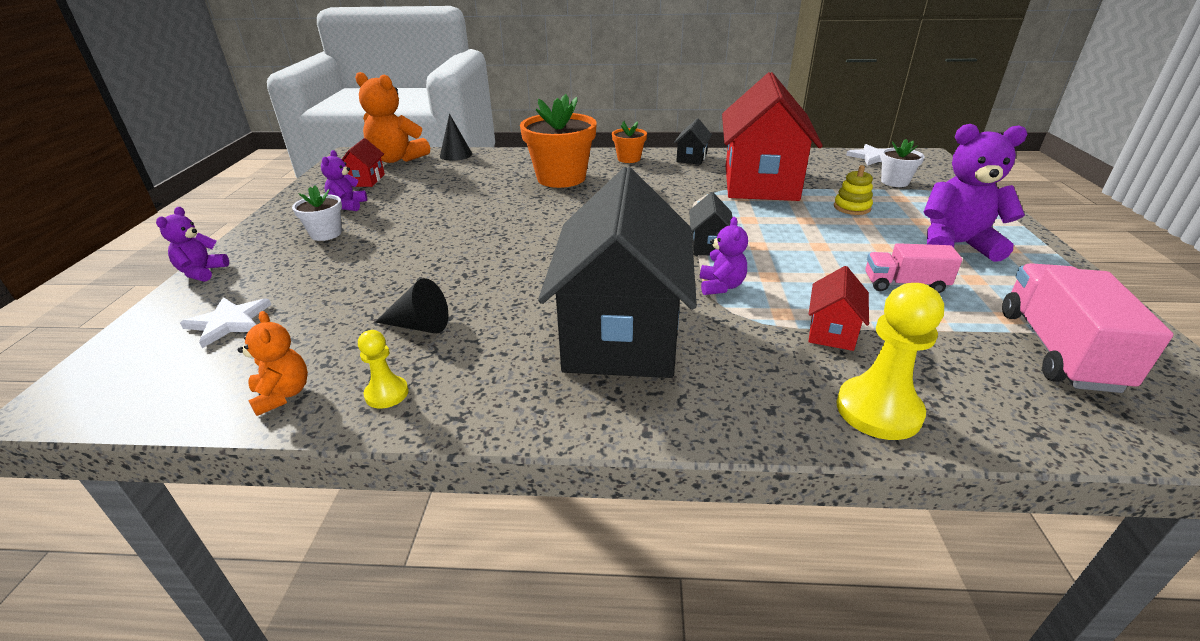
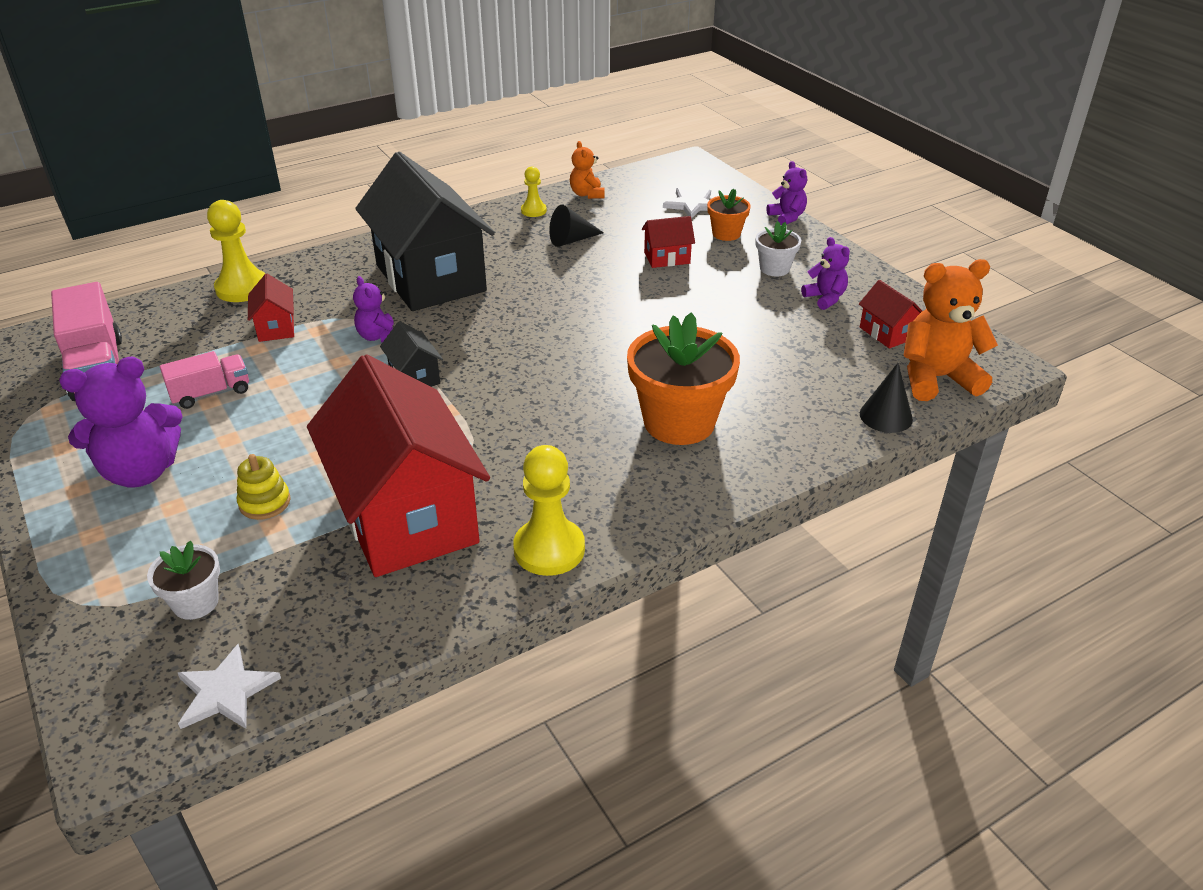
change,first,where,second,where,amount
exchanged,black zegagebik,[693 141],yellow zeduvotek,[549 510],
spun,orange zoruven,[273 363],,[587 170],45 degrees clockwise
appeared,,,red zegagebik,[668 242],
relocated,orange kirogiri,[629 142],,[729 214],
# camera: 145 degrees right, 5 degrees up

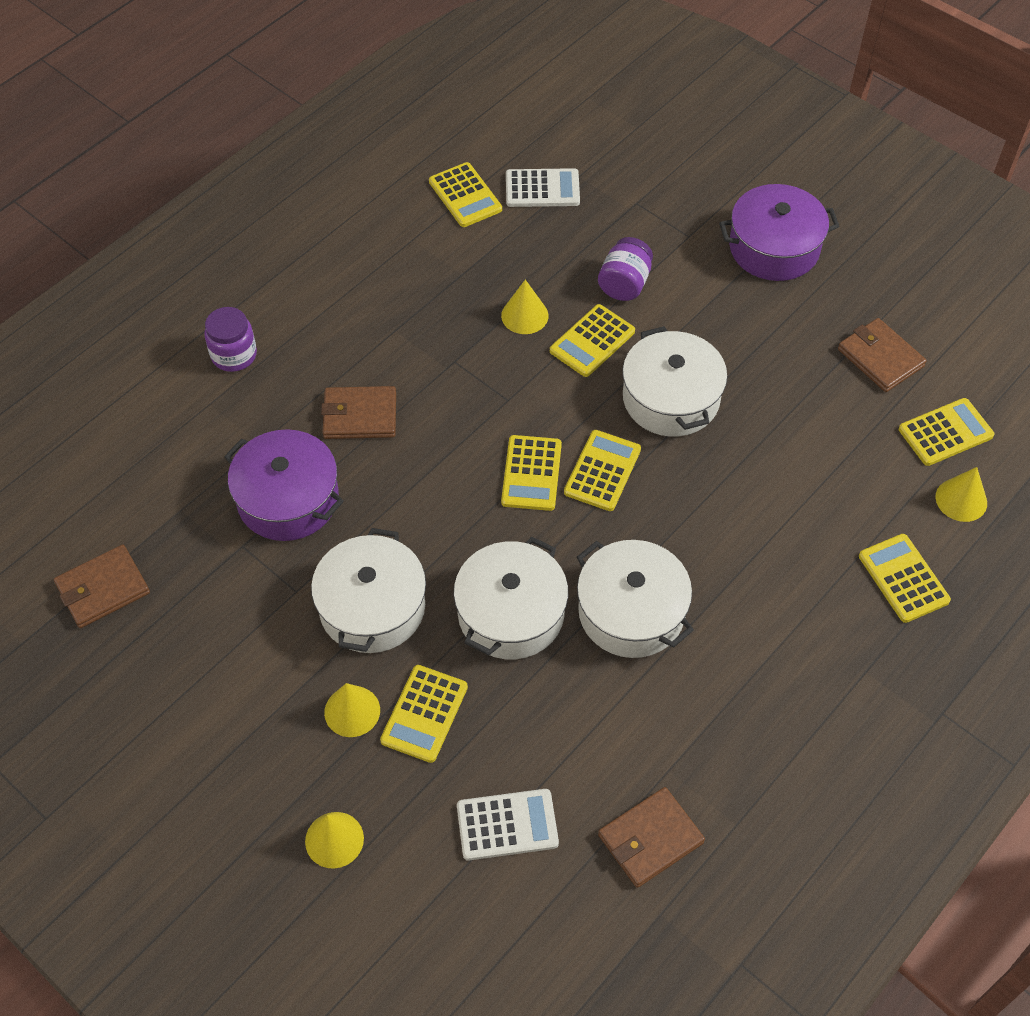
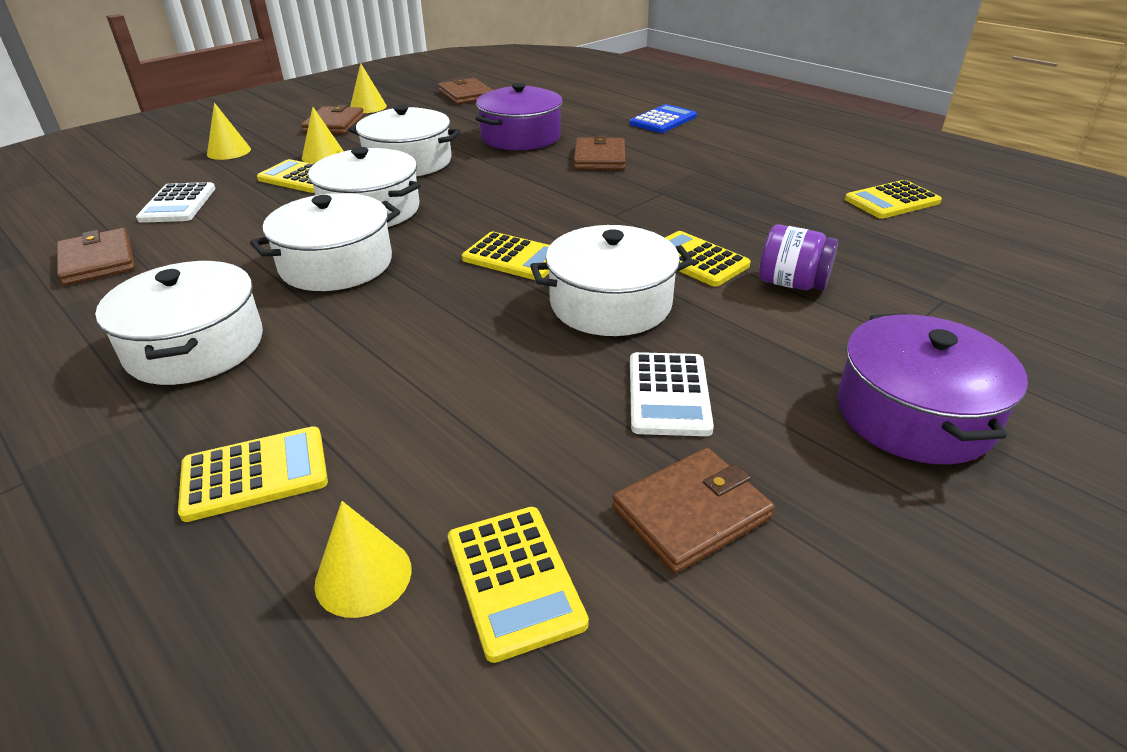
change,first,where,second,where,amount
appeared,,,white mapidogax,[179 323],
appeared,,,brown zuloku,[332 119],
relocated,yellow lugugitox,[525 307],,[368 88],
exchanged,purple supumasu,[230 339],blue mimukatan,[663 118],
relocated,white mimukatan,[543 187],,[672 394],
missing,yellow mimukatan,[531 473],,,
# camera: 95 degrees right, 20 degrees down

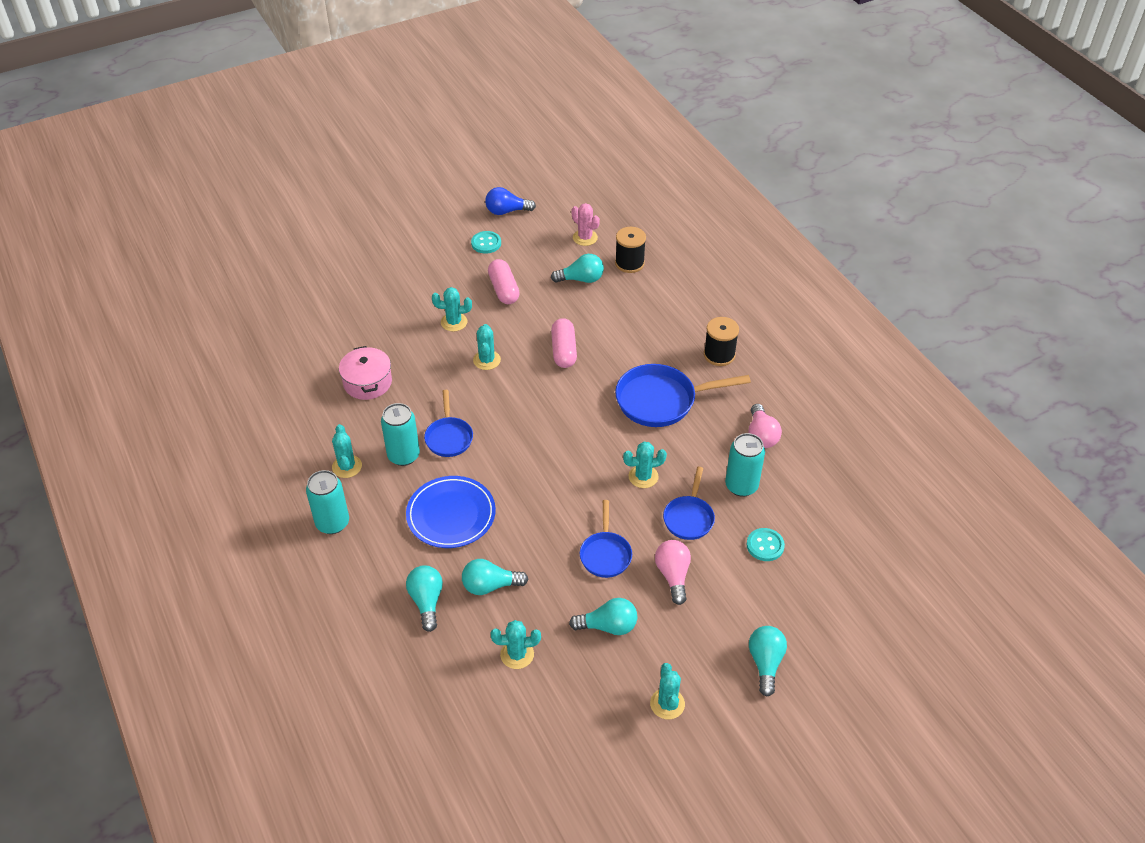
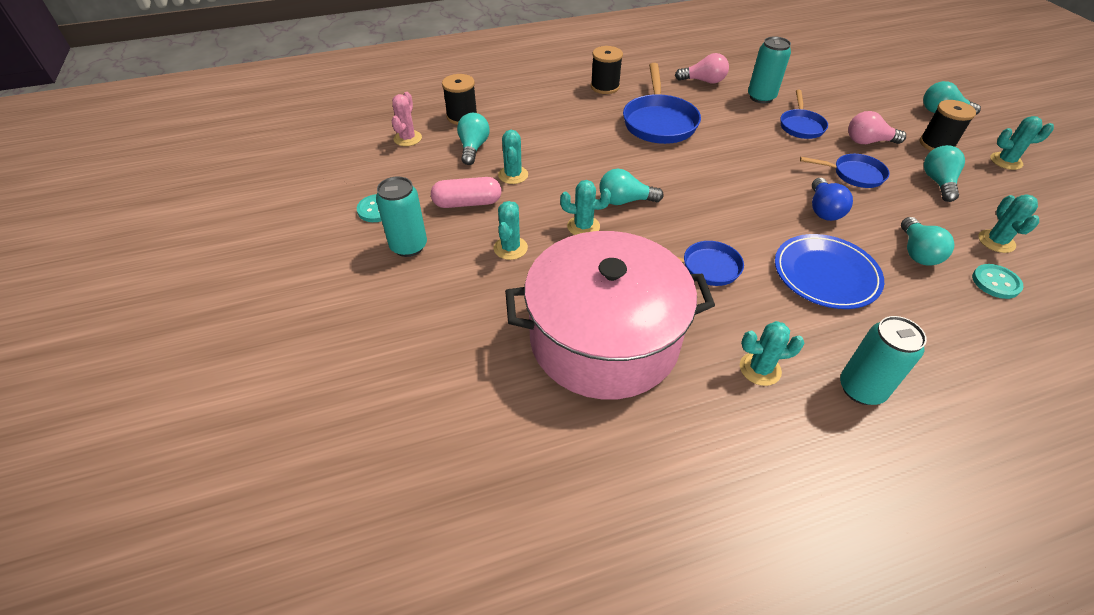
change,first,where,second,where,amount
relocated,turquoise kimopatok,[400 434],,[401 216],
spun,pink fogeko,[585 224],,[407 119],45 degrees counterclockwise
relocated,turquoise fogeko,[645 465],,[513 157],
size,pink mapidogax,[365 373],,[610 315],x2.19
relocated,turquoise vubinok,[424 598],,[631 187],
spun,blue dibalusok,[689 503],,[804 114],75 degrees clockwise
relocated,blue vubinok,[510 201],,[832 199],
appeared,,,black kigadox,[948 125],
relocated,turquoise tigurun,[766 544],,[998 281],
missing,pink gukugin,[564 343],,,
# camera: 80 degrees left, 0 degrees up

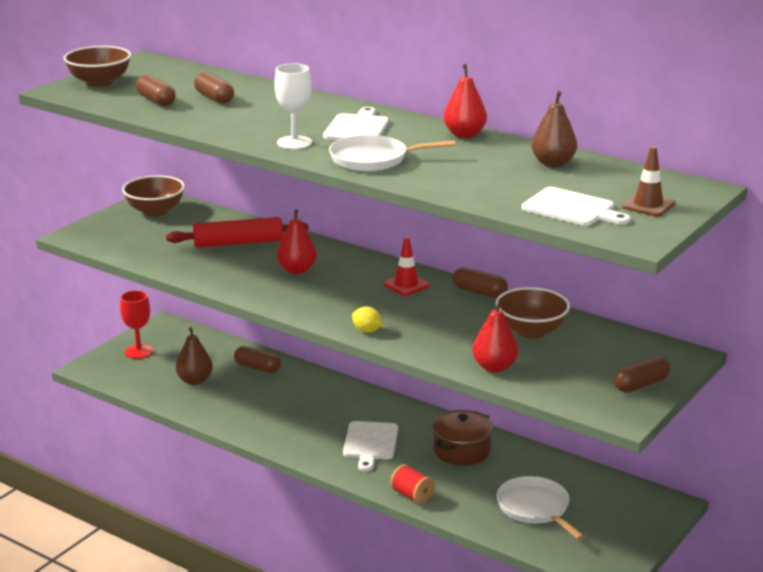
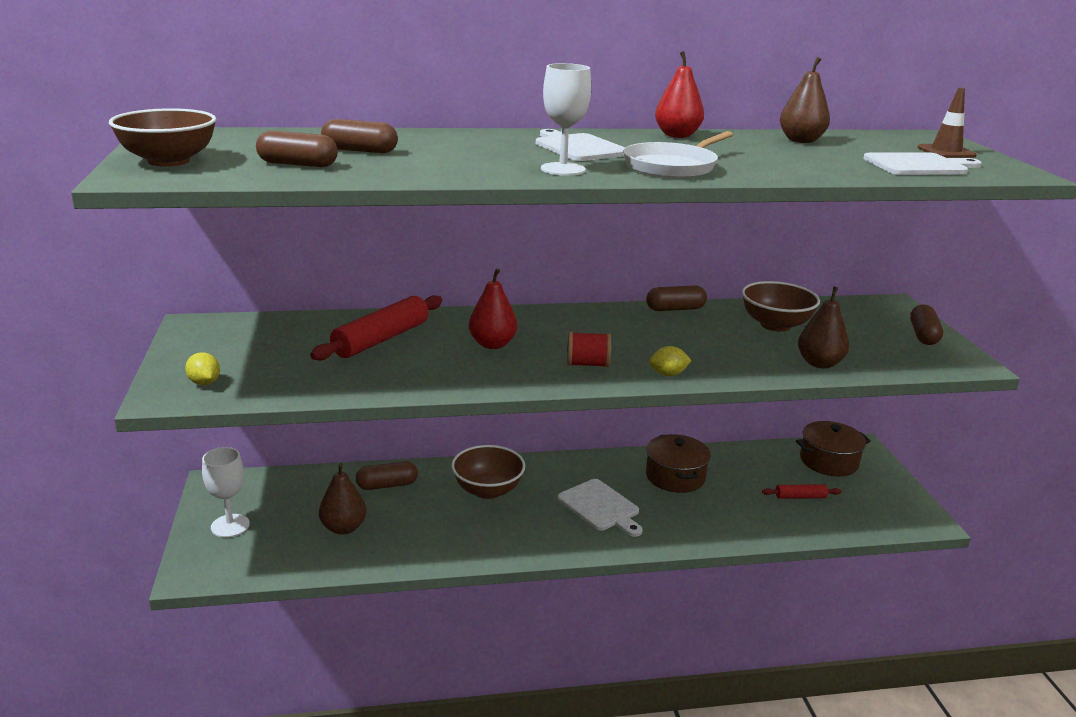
change,first,where,second,where,amount
appeared,,,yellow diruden,[202 368],
colour,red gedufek,[136 324],white gedufek,[226 492],
relocated,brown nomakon,[153 195],,[488 472],
relocated,red kigadox,[412 484],,[589 350],
exchanged,white dibalusok,[540 508],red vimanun,[801 492],
appeared,,,brown mapidogax,[833 448],
colour,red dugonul,[495 335],brown dugonul,[823 327],
missing,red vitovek,[406 266],,,
# camera: 45 degrees left, 0 degrees up

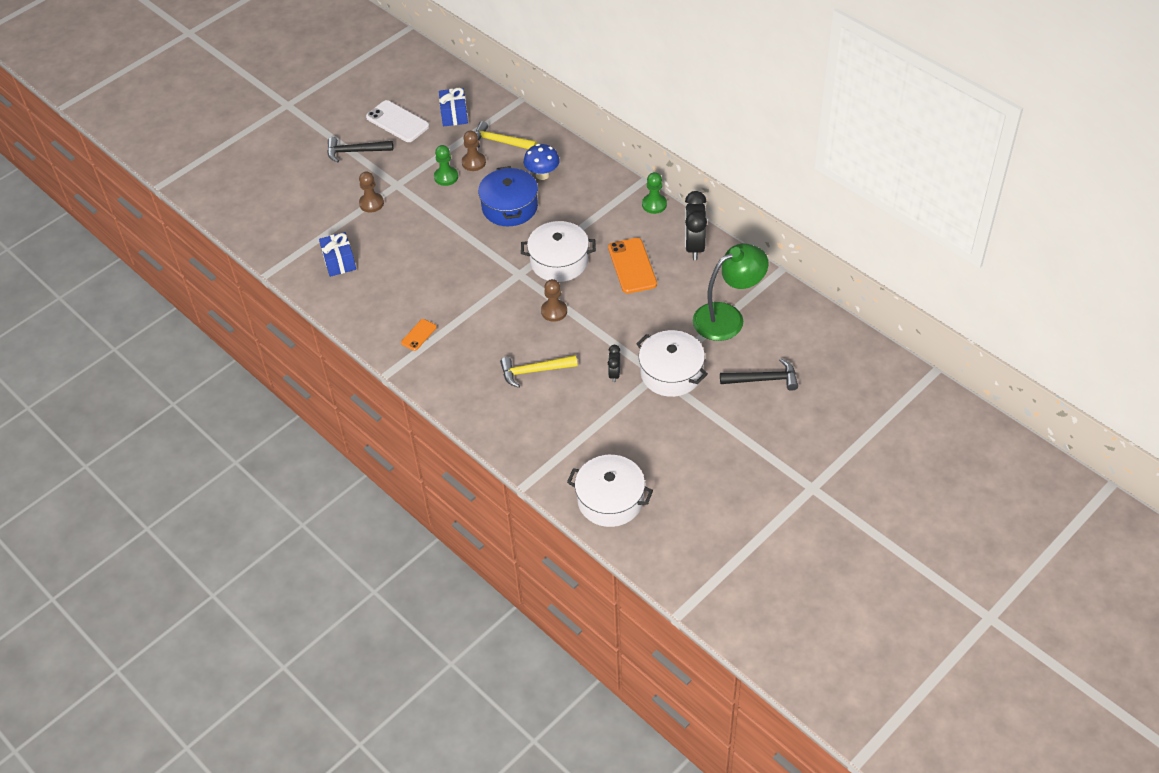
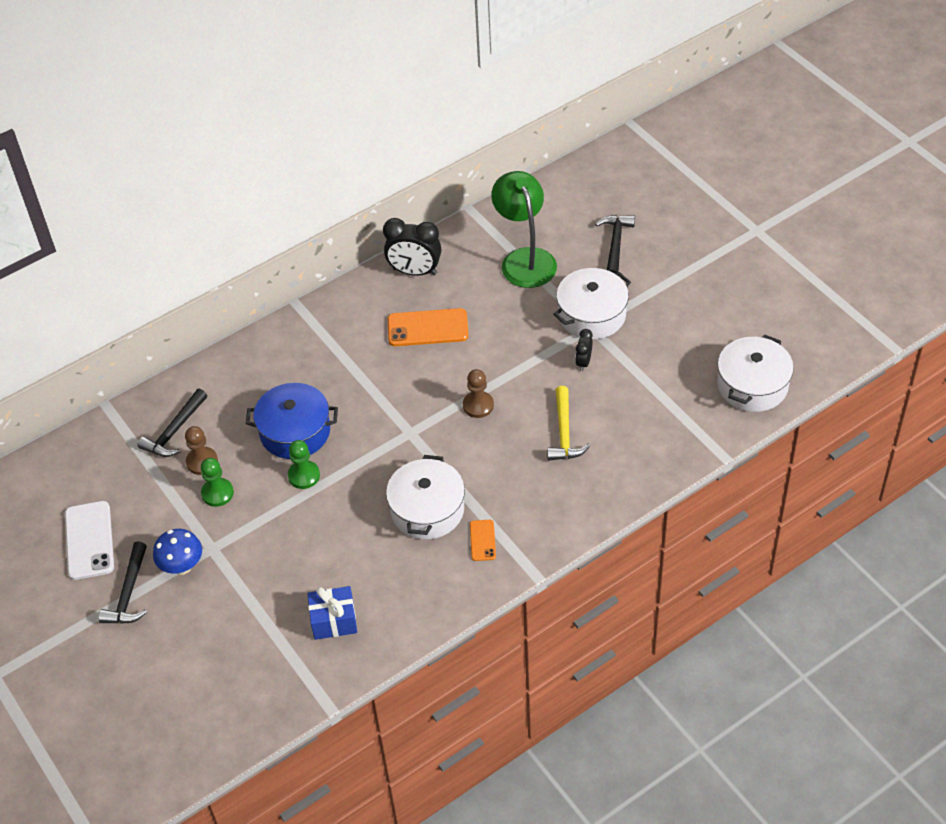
change,first,where,second,where,amount
spun,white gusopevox,[397 121],,[89 540],60 degrees counterclockwise
colour,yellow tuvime,[506 135],black tuvime,[172 423],
relocated,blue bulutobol,[542 162],,[177 552],
relocated,green zeduvotek,[654 193],,[304 464],
relocated,white mapidogax,[558 251],,[425 497],
spun,orange gusopevox,[419 335],,[483 540],45 degrees clockwise
spun,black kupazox,[614 364],,[584 350],90 degrees clockwise
missing,brown zeduvotek,[371 192],,,
missing,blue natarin,[453 107],,,
# camera: 80 degrees left, 0 degrees up

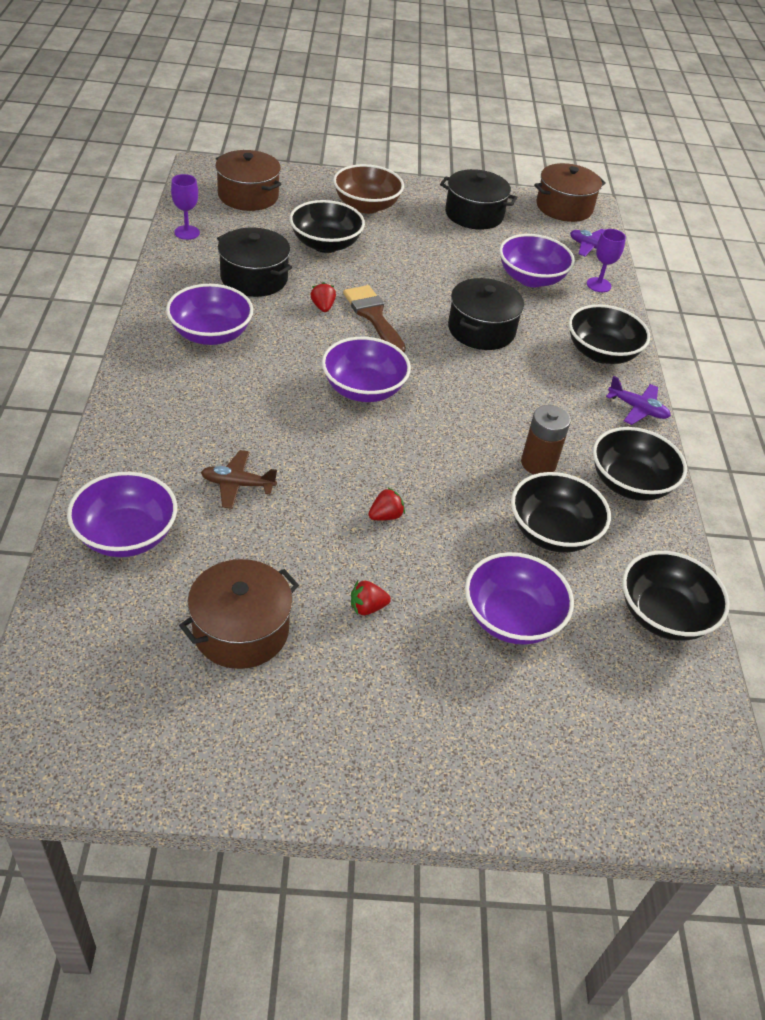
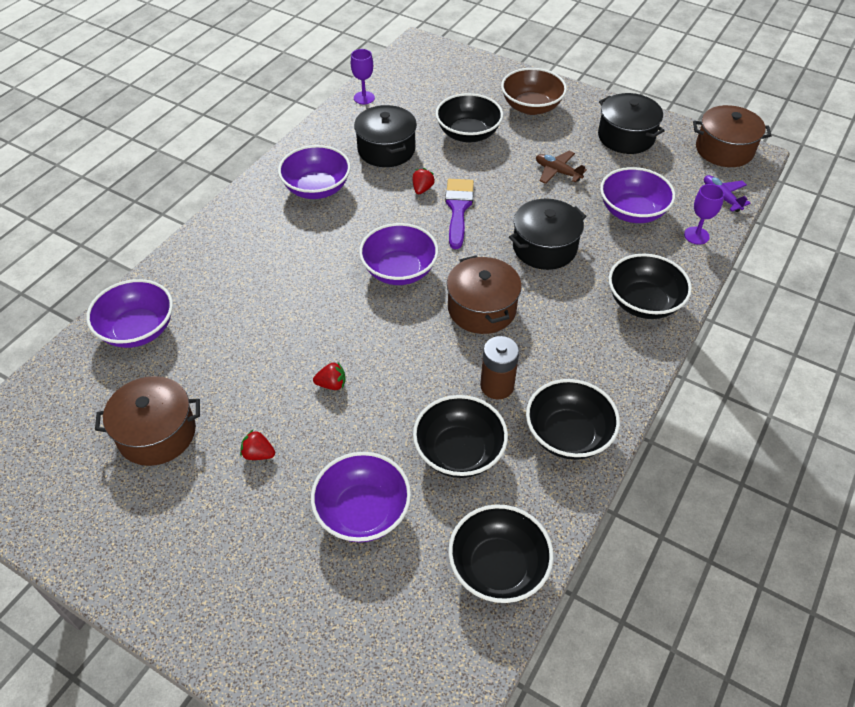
change,first,where,second,where,amount
colour,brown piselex,[374 318],purple piselex,[459 214],
relocated,brown mapidogax,[248 180],,[484 294],
relocated,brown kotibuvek,[239 479],,[561 167],
missing,purple kotibuvek,[638 400],,,
# camera: 35 degrees right, 5 degrees up

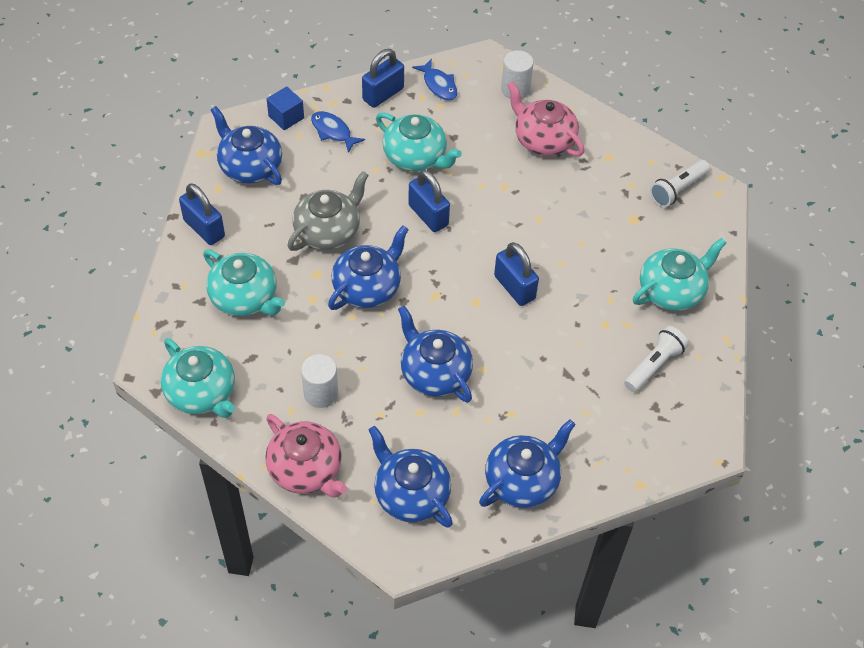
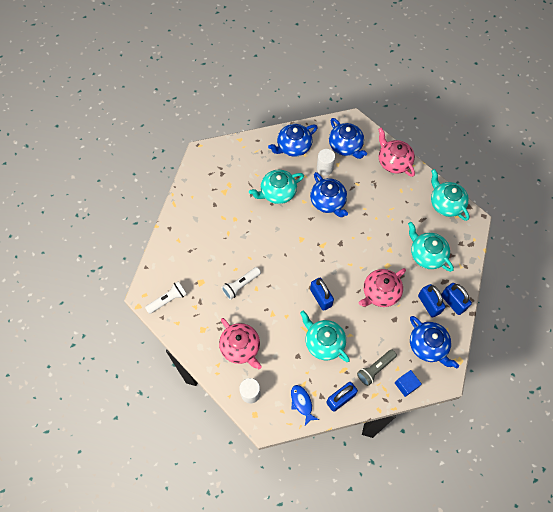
change,first,where,second,where,amount
relocated,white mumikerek,[656 359],,[241 283],
relocated,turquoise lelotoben,[679 274],,[276 187],
relocated,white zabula,[319 381],,[326 162],
exchanged,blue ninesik,[338 132],grey mumikerek,[377 367],
colour,grey lelotoben,[328 211],pink lelotoben,[382 287],
relocated,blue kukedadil,[516 274],,[432 300],
missing,blue lelotoben,[368 268],,,
# camera: 170 degrees left, 10 degrees up

